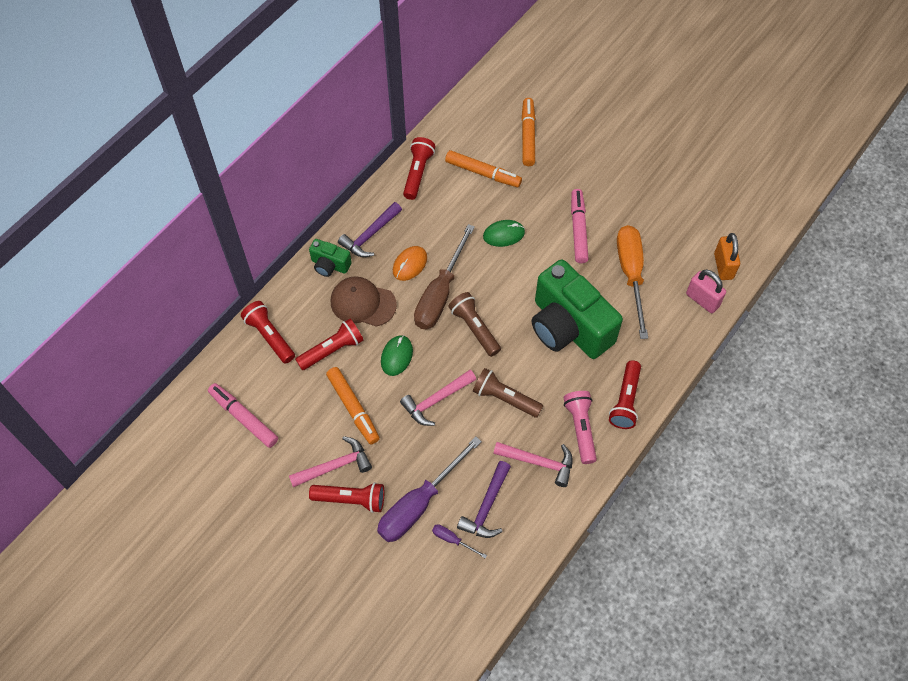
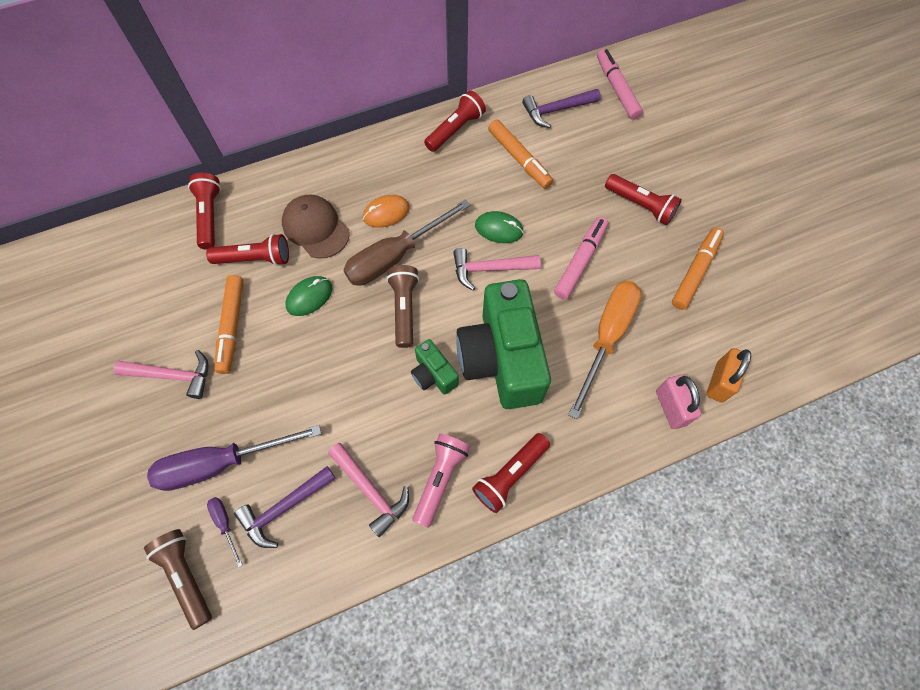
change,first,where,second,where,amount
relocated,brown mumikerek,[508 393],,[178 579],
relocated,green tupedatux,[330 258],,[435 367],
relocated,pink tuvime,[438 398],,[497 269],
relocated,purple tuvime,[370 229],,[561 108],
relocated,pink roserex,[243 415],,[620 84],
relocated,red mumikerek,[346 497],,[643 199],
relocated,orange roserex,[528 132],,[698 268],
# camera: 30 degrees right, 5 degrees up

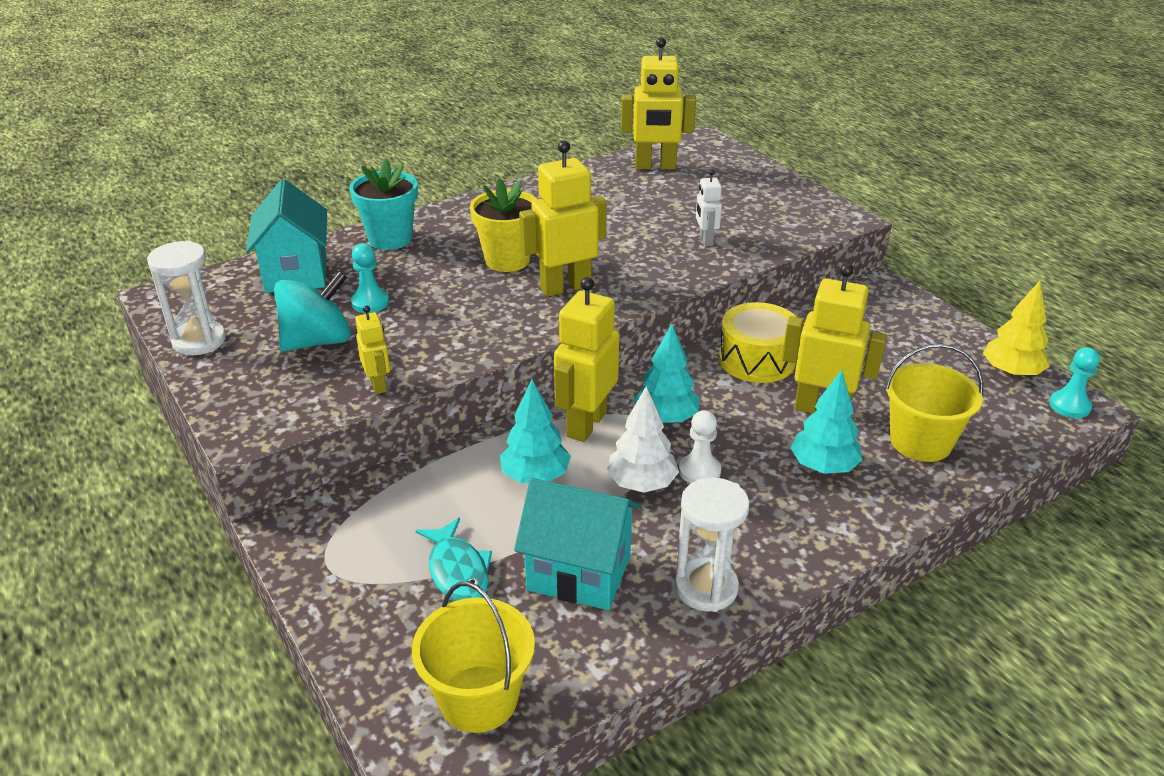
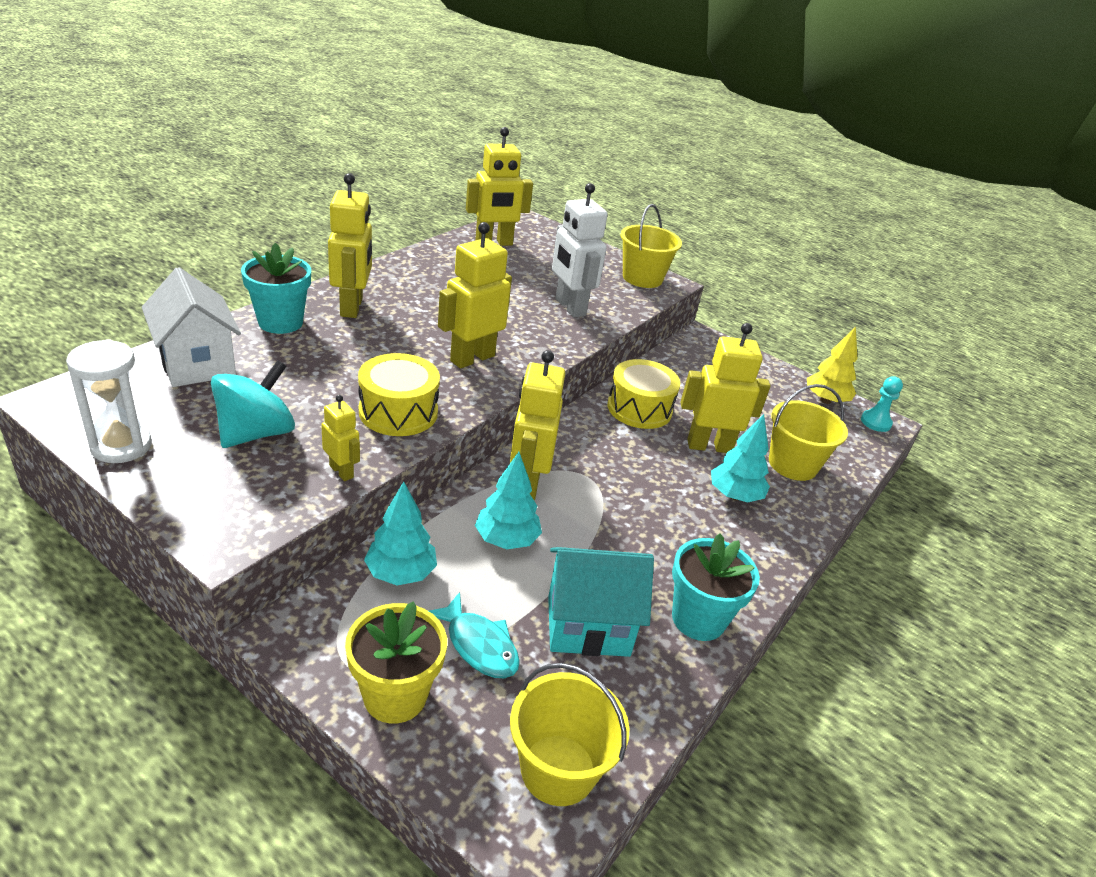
change,first,where,second,where,amount
colour,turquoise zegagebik,[286 236],white zegagebik,[191 327],
appeared,,,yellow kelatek,[350 245],
relocated,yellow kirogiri,[504 225],,[396 662],
appeared,,,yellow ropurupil,[399 394],
relocated,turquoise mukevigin,[666 374],,[400 533],
size,white kelatek,[709 207],,[580 250],x1.90
appeared,,,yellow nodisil,[651 246],
exchanged,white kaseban,[712 544],turquoise kirogiri,[716 587],
missing,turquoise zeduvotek,[370 278],,,
missing,white mukevigin,[642 439],,,
missing,white zeduvotek,[700 447],,,
# camera: 25 degrees left, 0 degrees up

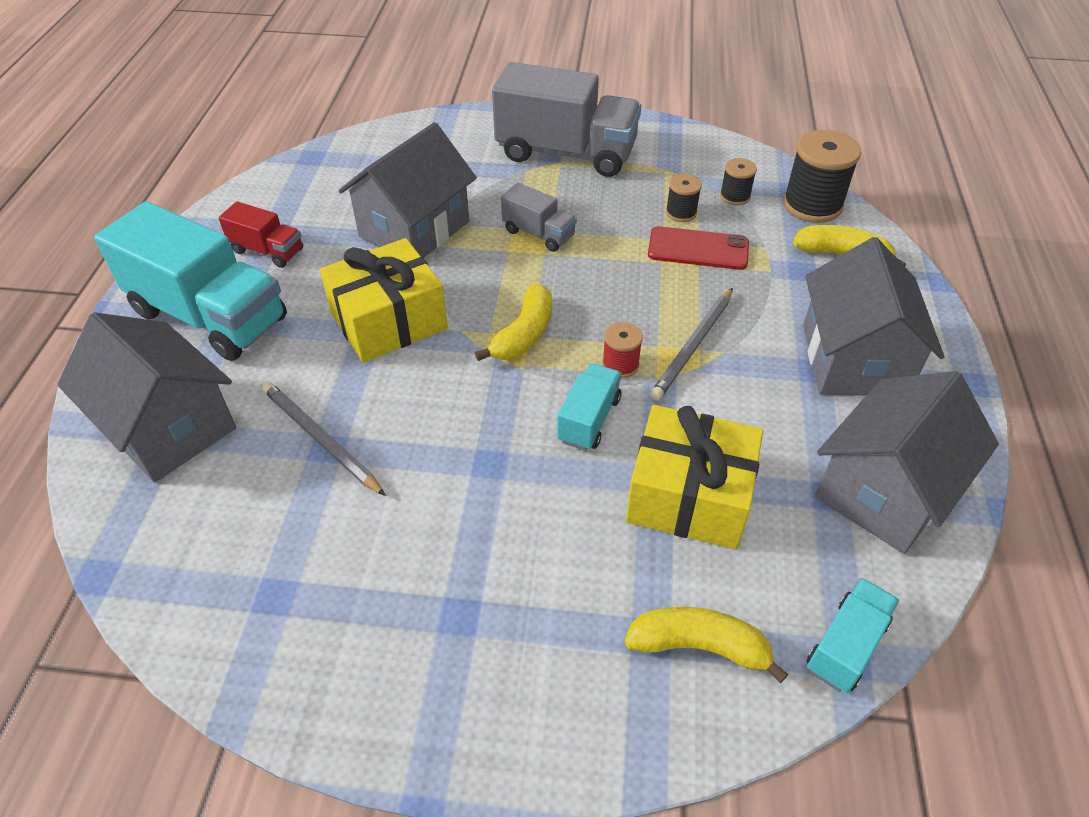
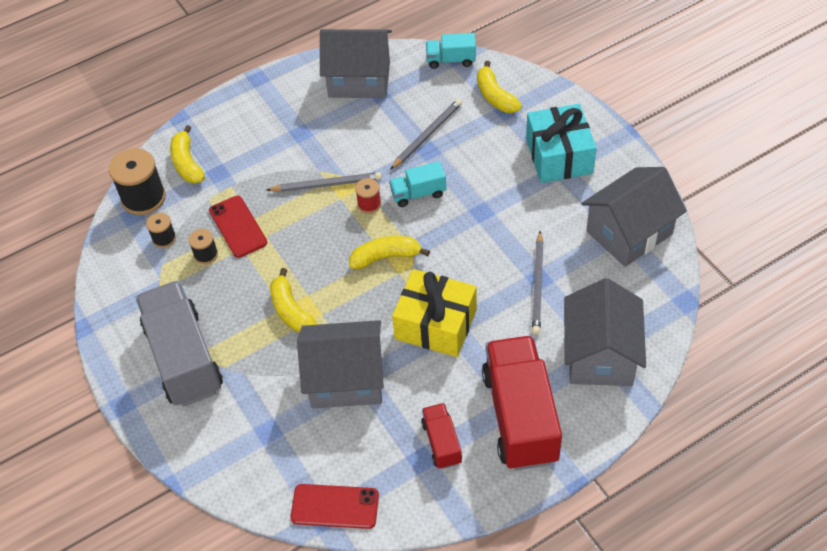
change,first,where,second,where,amount
exchanged,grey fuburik,[539 217],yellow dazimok,[294 300],
appeared,,,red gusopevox,[335 506],
exchanged,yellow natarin,[694 477],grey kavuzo,[426 134],
colour,turquoise fuburik,[190 281],red fuburik,[522 403],
appeared,,,turquoise natarin,[561 143],
relocated,grey zegagebik,[873 316],,[634 217],
# camera: 125 degrees left, 5 degrees up

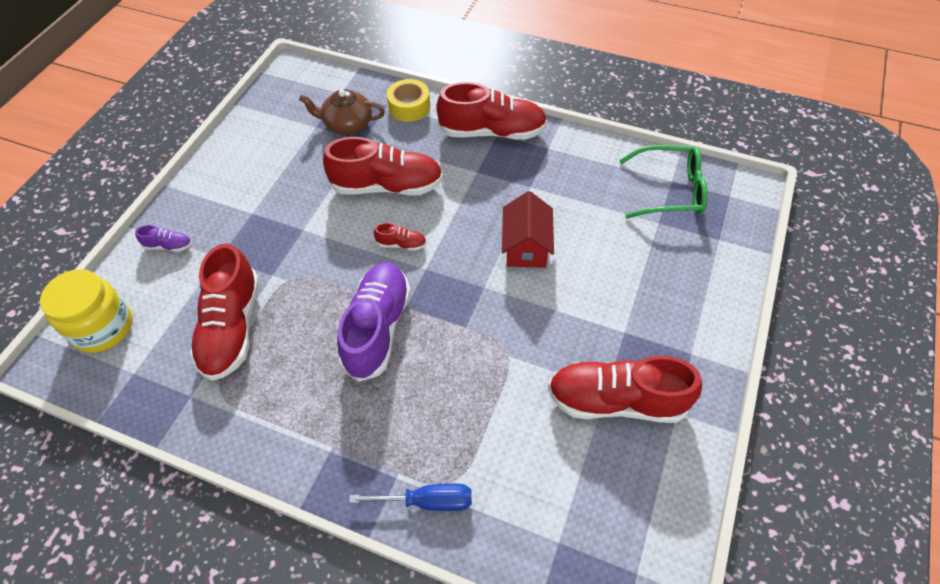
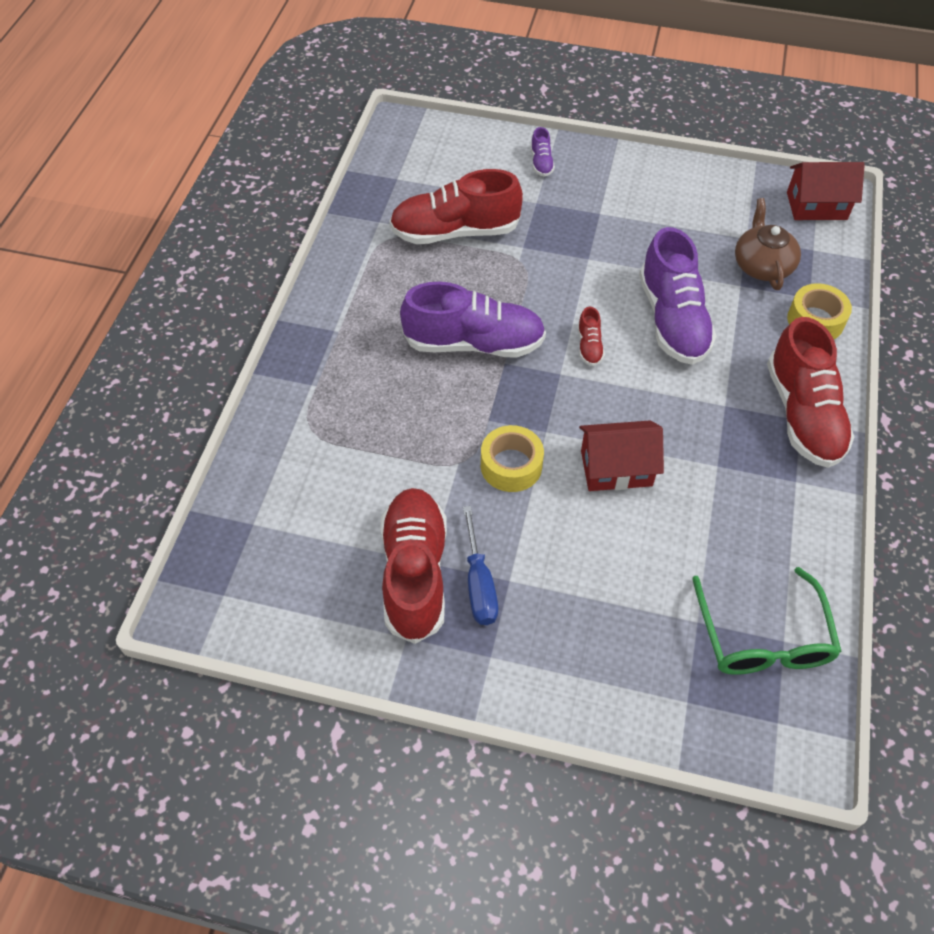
change,first,where,second,where,amount
relocated,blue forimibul,[410 497],,[480 565],
appeared,,,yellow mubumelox,[512 458],
colour,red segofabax,[383 166],purple segofabax,[677 296],
appeared,,,red zegagebik,[826 191],
missing,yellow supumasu,[86 311],,,
# camera: 80 degrees right, 0 degrees up

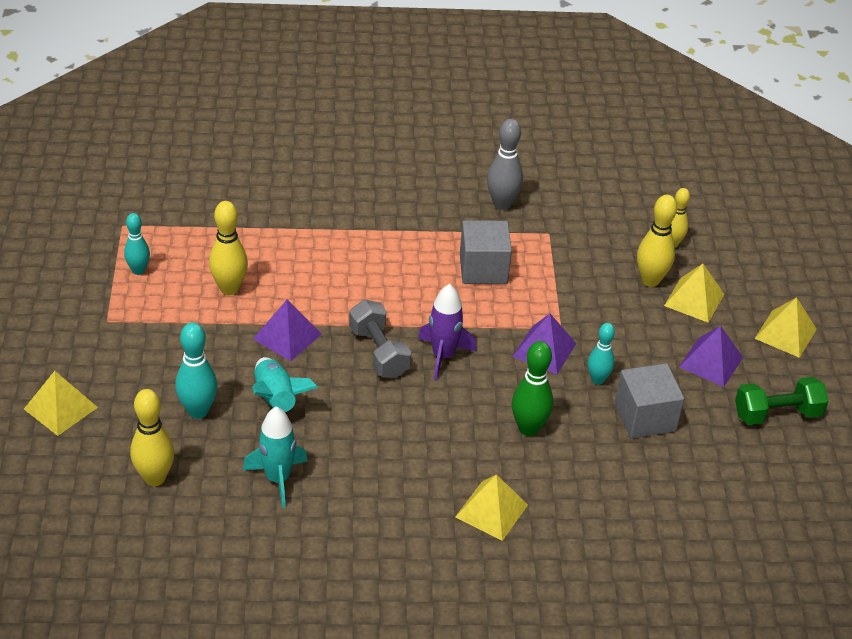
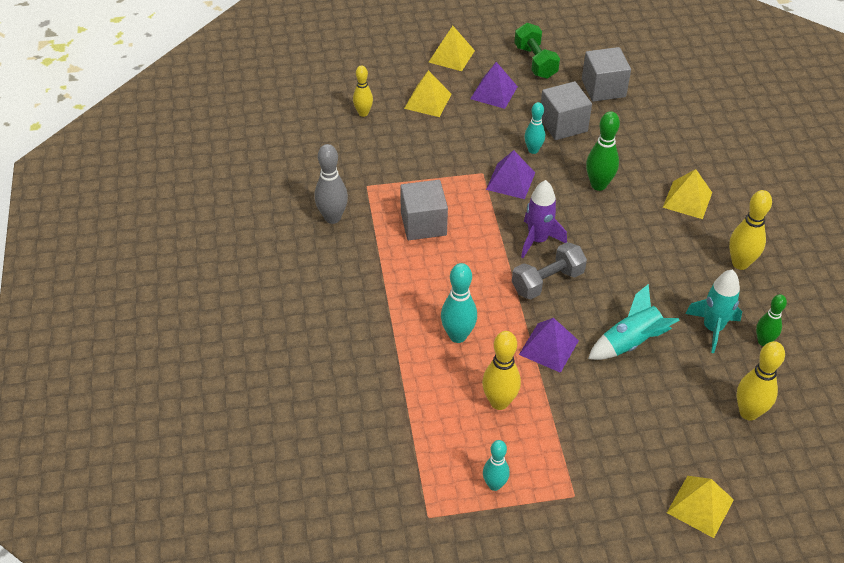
change,first,where,second,where,amount
relocated,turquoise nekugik,[196 370],,[459 303],
appeared,,,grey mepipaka,[606 74],
relocated,yellow nekugik,[657 241],,[750 230],
appeared,,,green nekugik,[771 320],
# camera: 95 degrees left, 5 degrees up

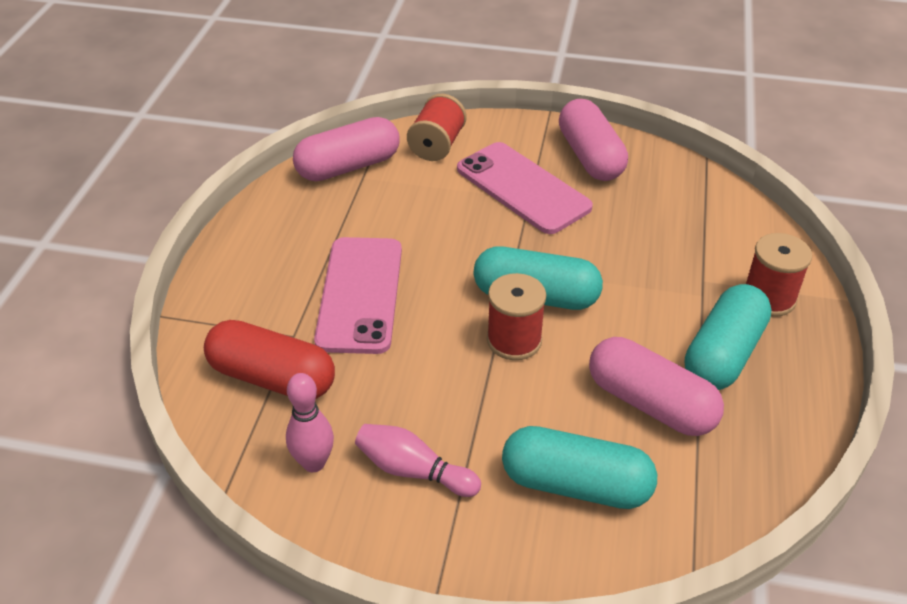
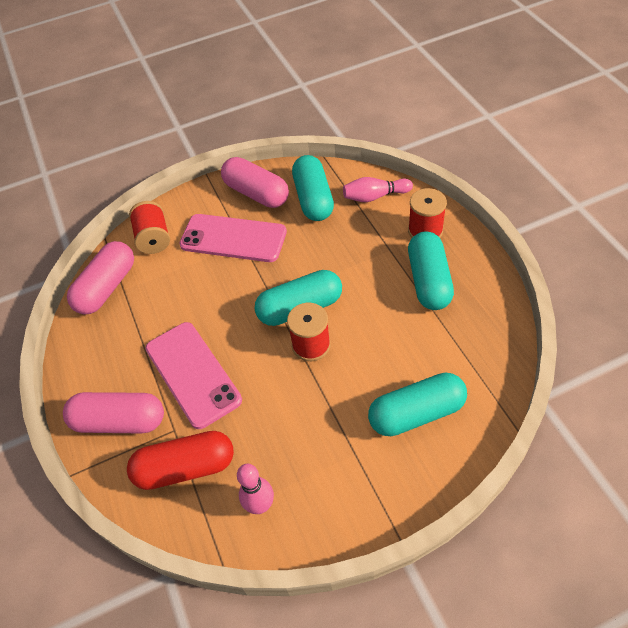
change,first,where,second,where,amount
relocated,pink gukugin,[656 386],,[113 412],
appeared,,,turquoise gukugin,[313 188],
relocated,pink nekugik,[418 460],,[378 189],
# camera: 30 degrees left, 10 degrees up

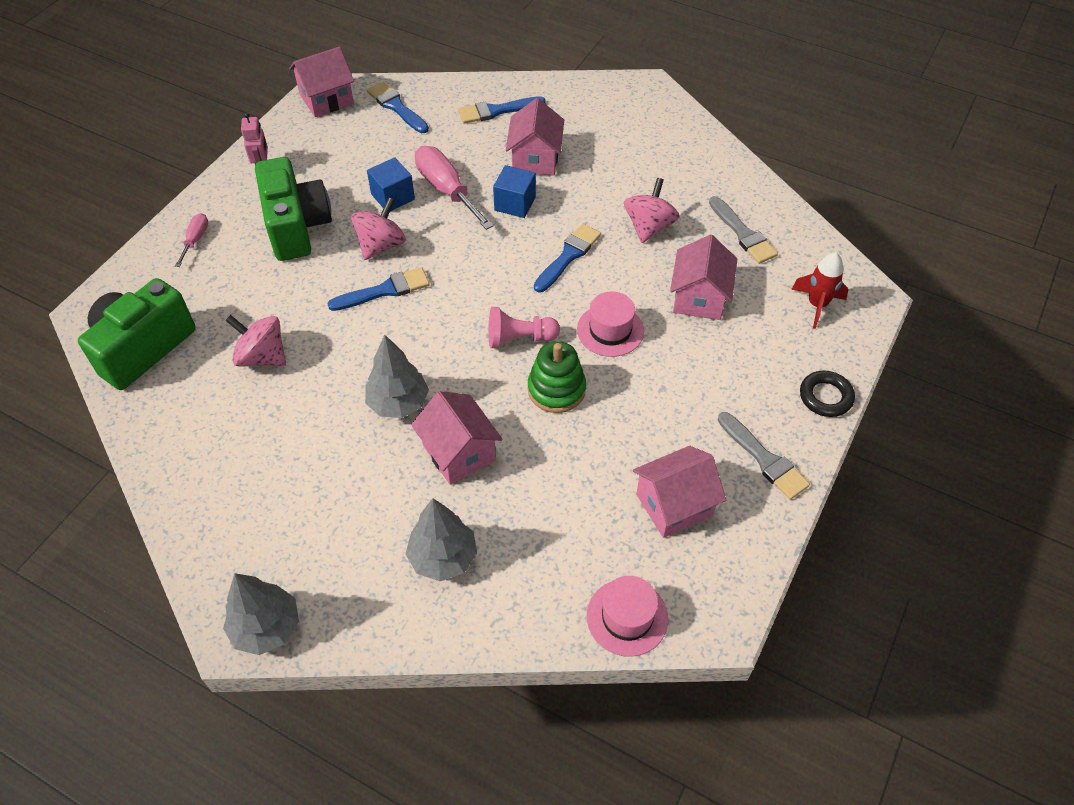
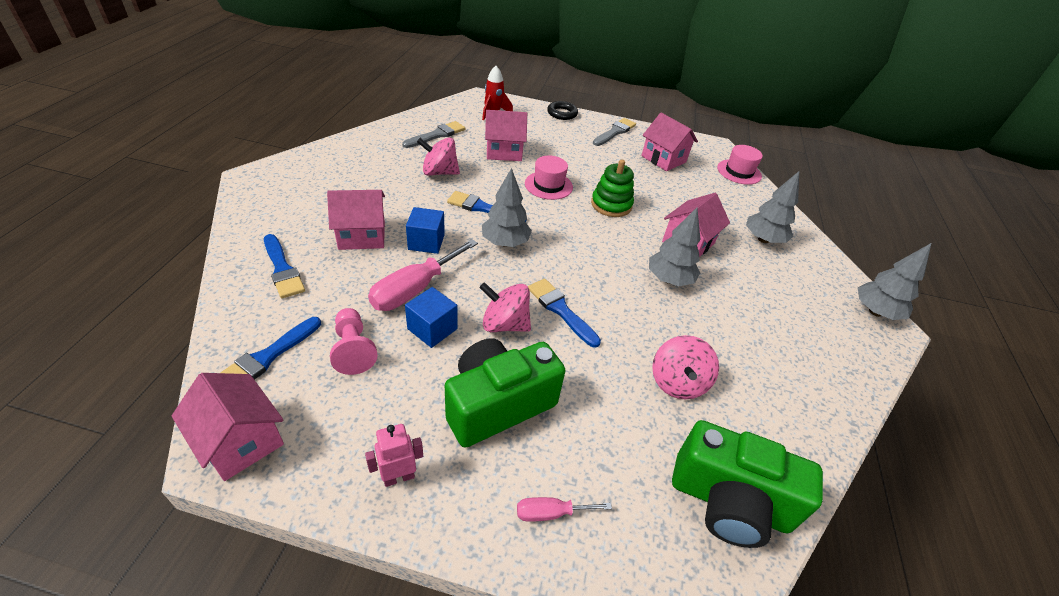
change,first,where,second,where,amount
relocated,pink zeduvotek,[524 327],,[354 341],
appeared,,,grey mukevigin,[507 207],
# camera: 110 degrees left, 10 degrees down

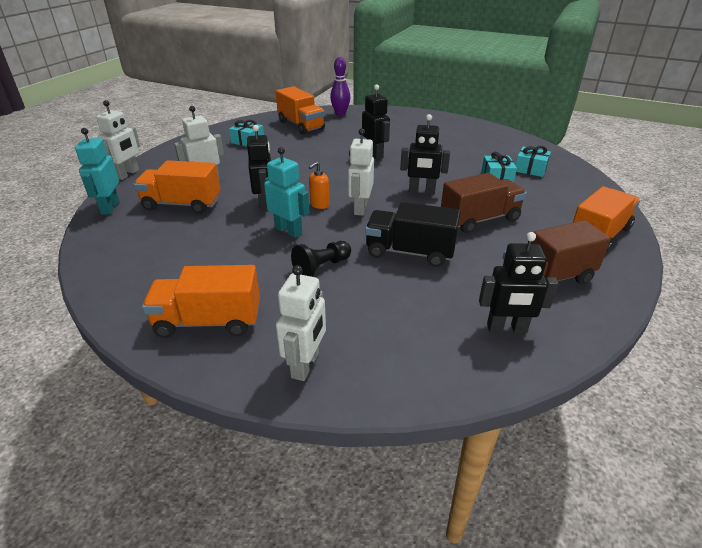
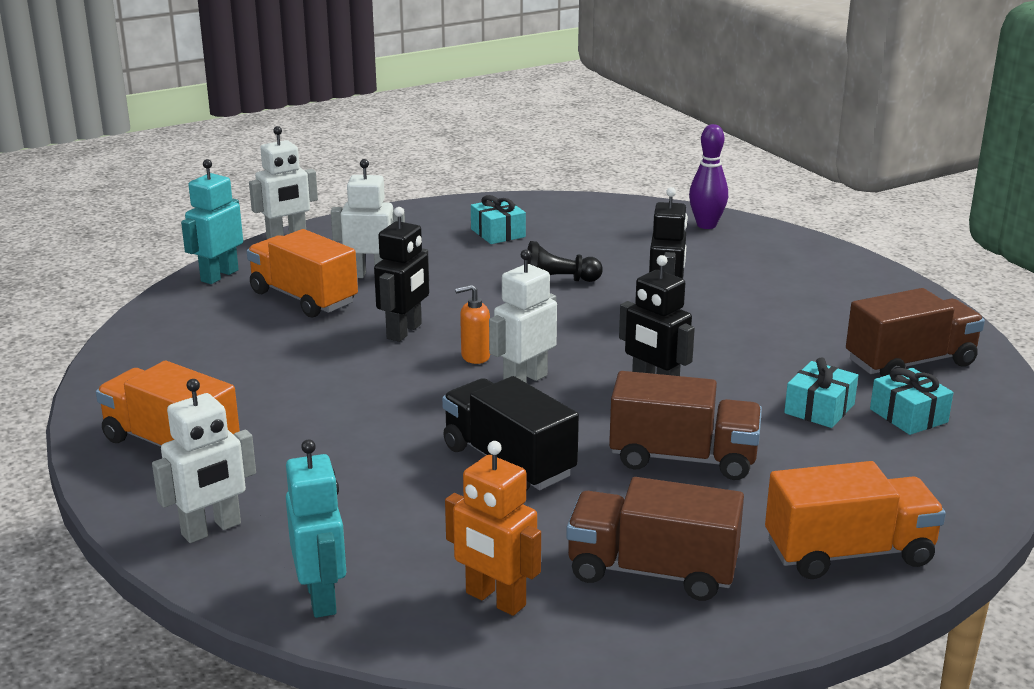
change,first,where,second,where,amount
relocated,turquoise kelatek,[287 192],,[316 528],
colour,black kelatek,[518 282],orange kelatek,[493 528],
relocated,black zeduvotek,[321 259],,[565 261],
appeared,,,brown fuburik,[915 332],
missing,orange fuburik,[300 110],,,
# camera: 35 degrees right, 10 degrees down

